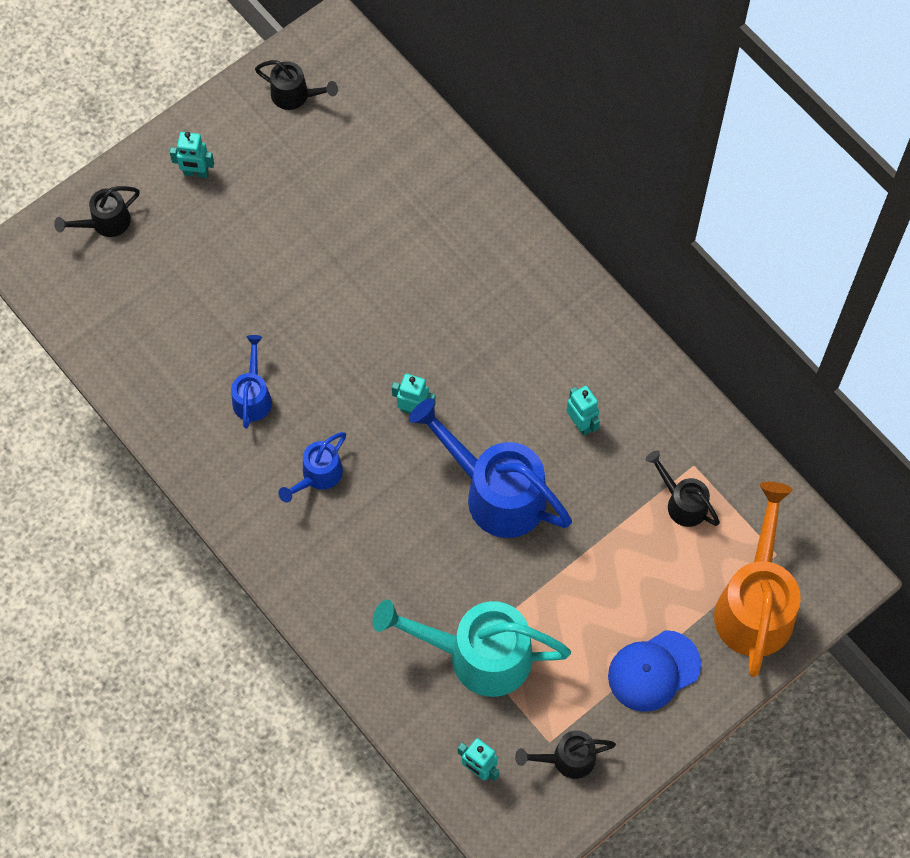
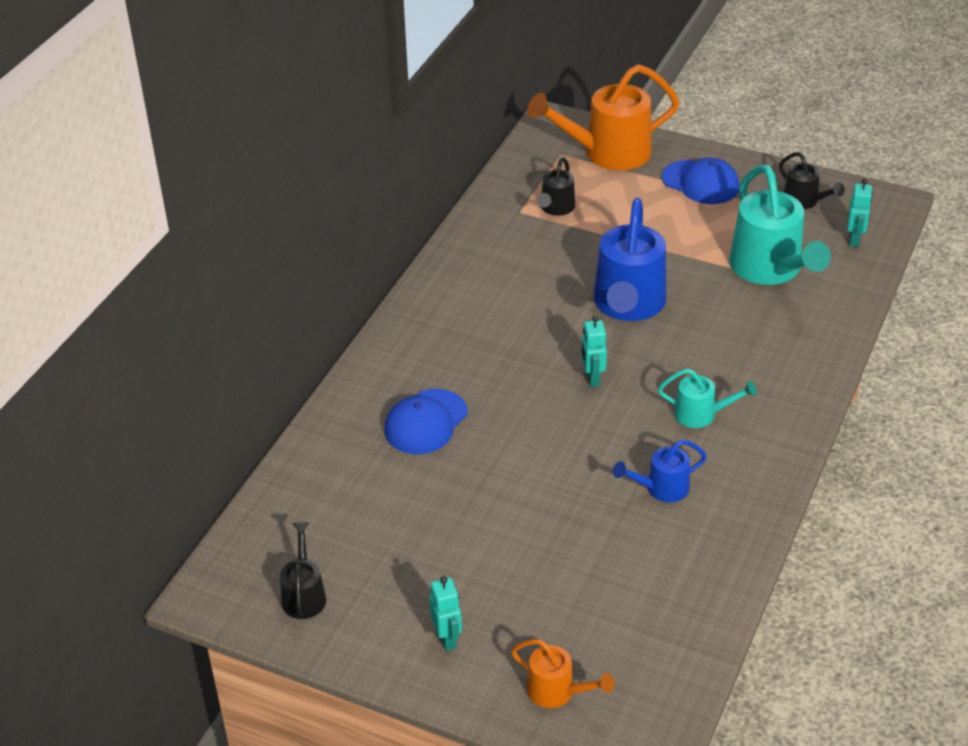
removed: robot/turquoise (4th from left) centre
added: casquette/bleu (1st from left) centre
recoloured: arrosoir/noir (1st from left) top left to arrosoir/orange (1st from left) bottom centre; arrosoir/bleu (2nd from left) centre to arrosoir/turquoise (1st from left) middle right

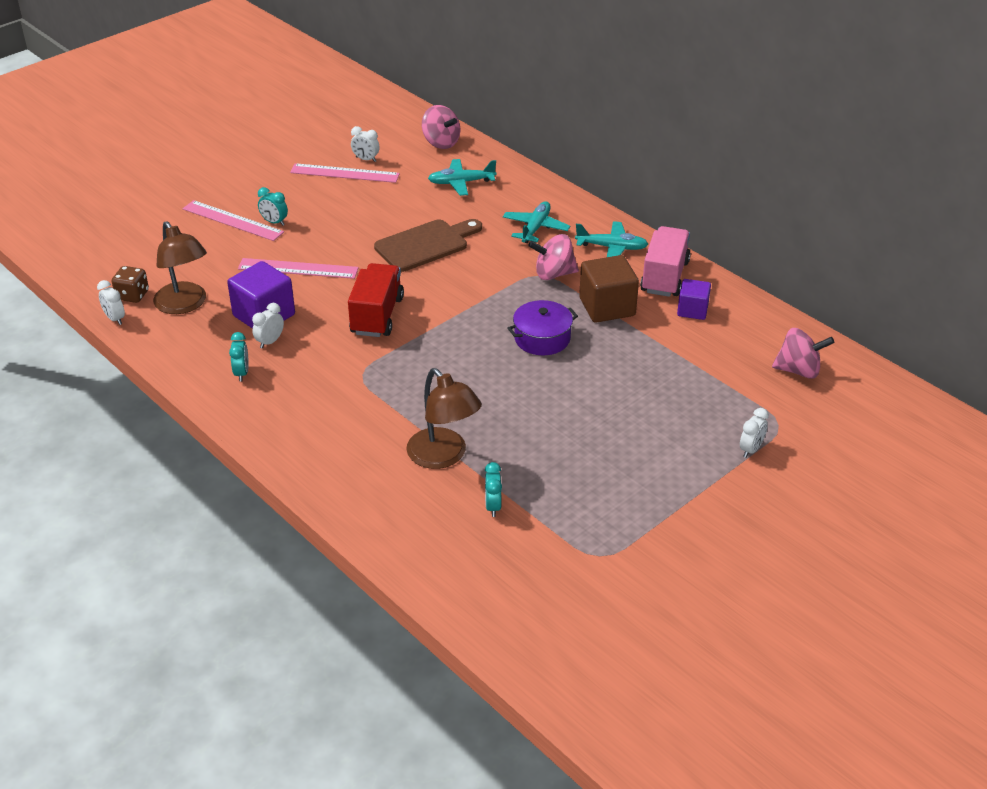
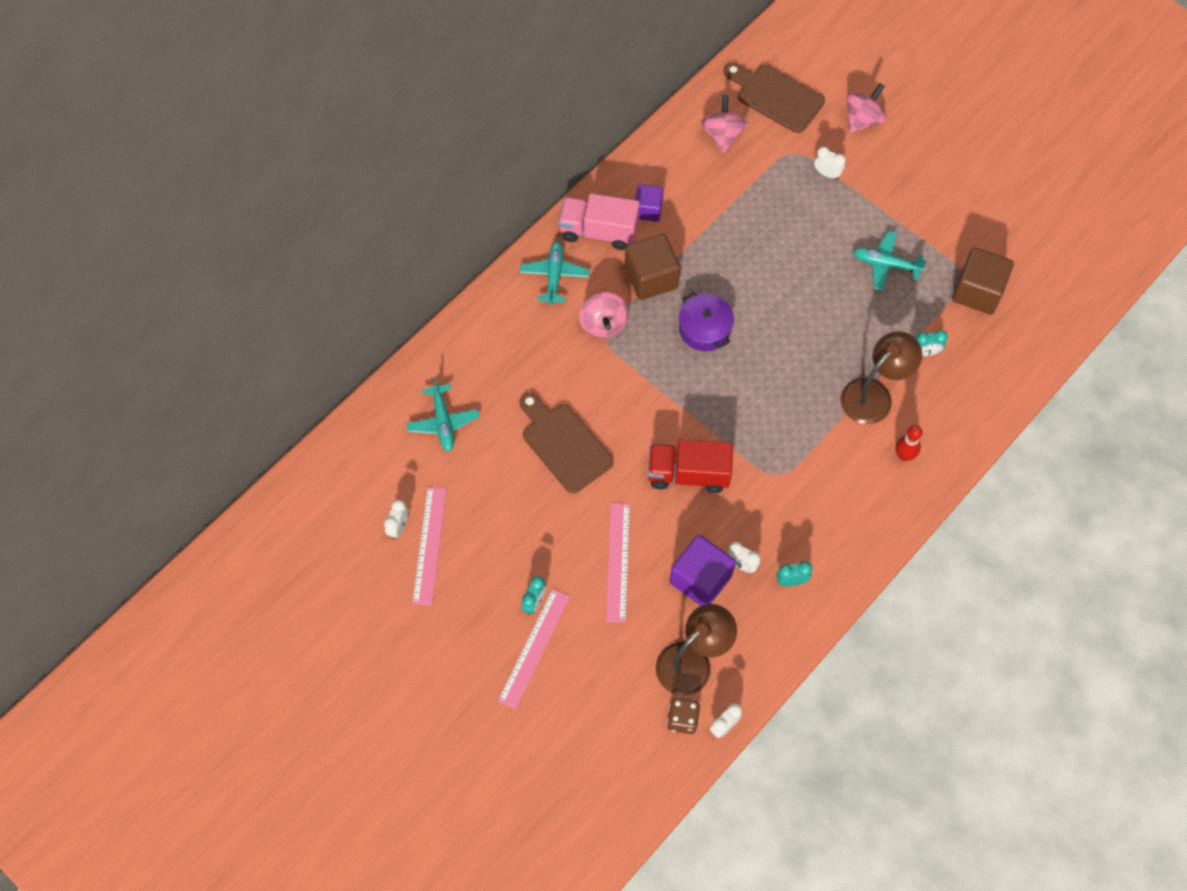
added: planche à découper/marron (2nd from left) top centre; cube/marron (2nd from left) top right; quille/rouge middle right
moved: toupie/rose (1st from left in the first image) top centre to toupie/rose (3rd from left) top right; avion/turquoise (2nd from left in the first image) top centre to avion/turquoise (3rd from left) top right

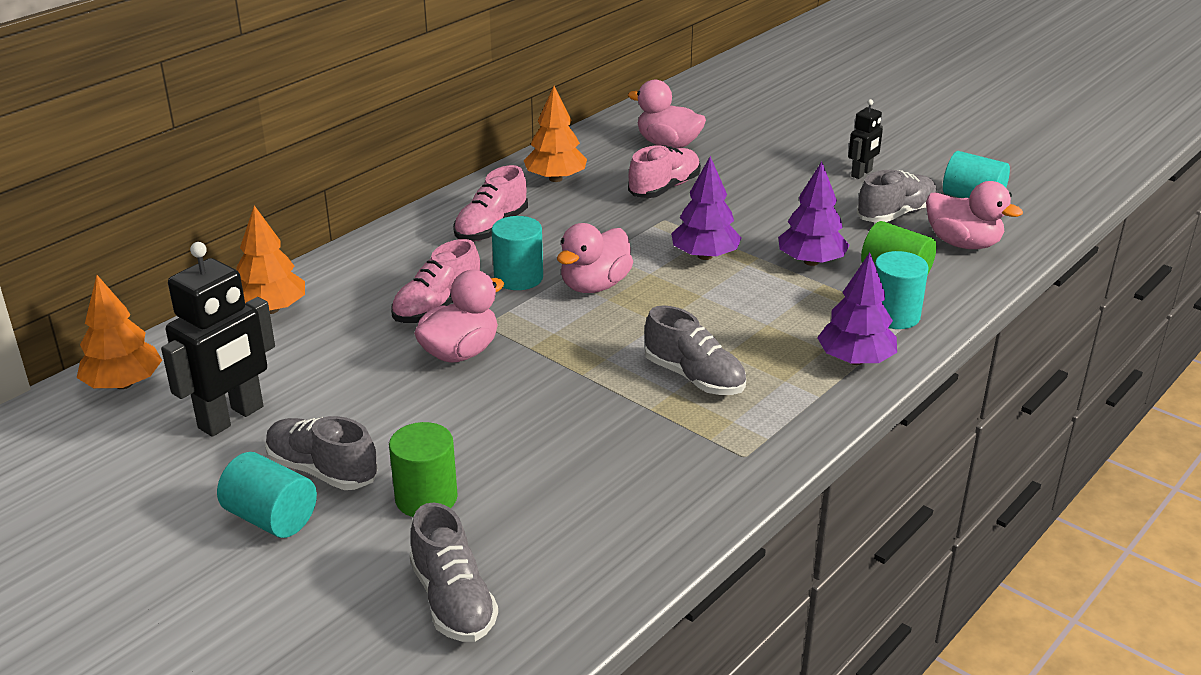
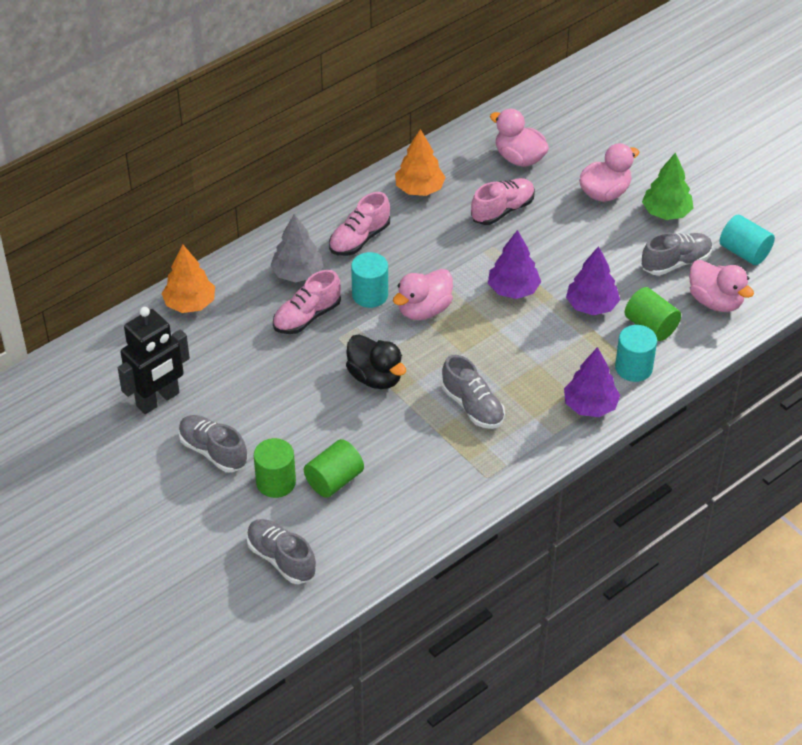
removed: arbre/orange (1st from left) middle left; cylindre/turquoise (1st from left) bottom left
added: arbre/gris top centre; canard/noir centre; cylindre/vert (2nd from left) centre
moved: canard/rose (1st from left in the first image) centre to canard/rose (3rd from left) top right
replaced: robot/noir (2nd from left) top right to arbre/vert top right
turned: chaussure/gris (2nd from left) bottom centre = bottom centre 150 degrees clockwise

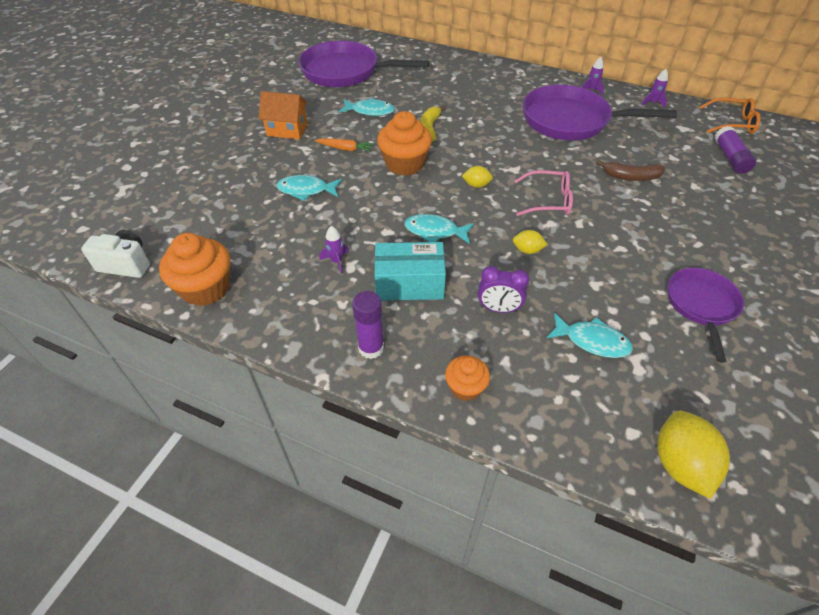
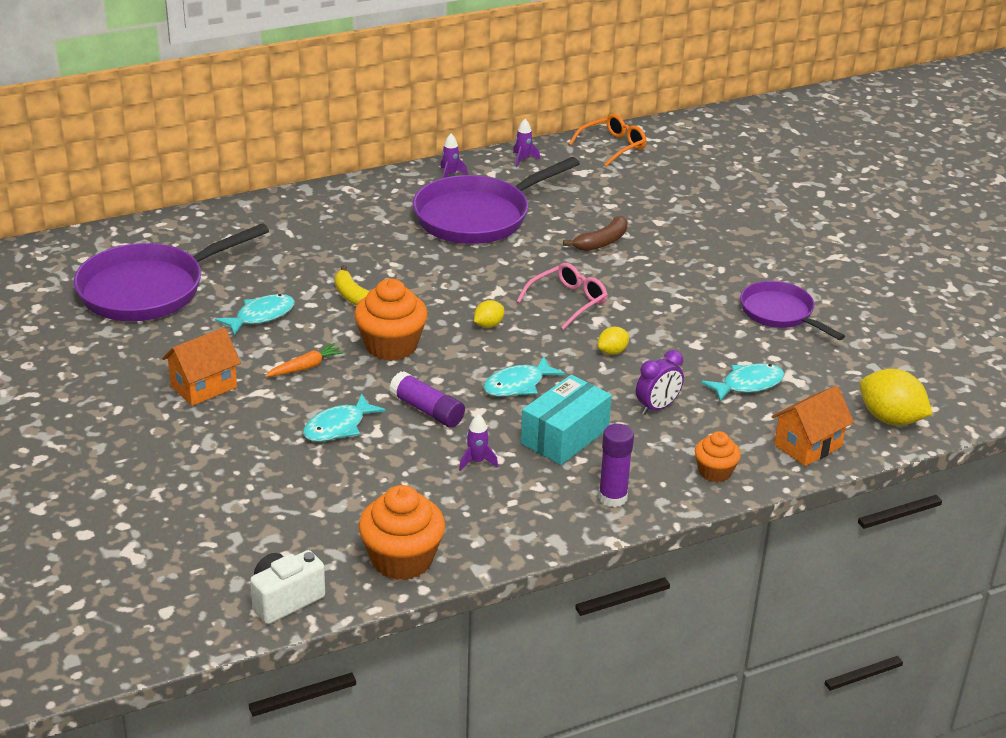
added: maison/orange (2nd from left) middle right
moved: bâton de colle/violet (2nd from left in the first image) top right to bâton de colle/violet (1st from left) centre

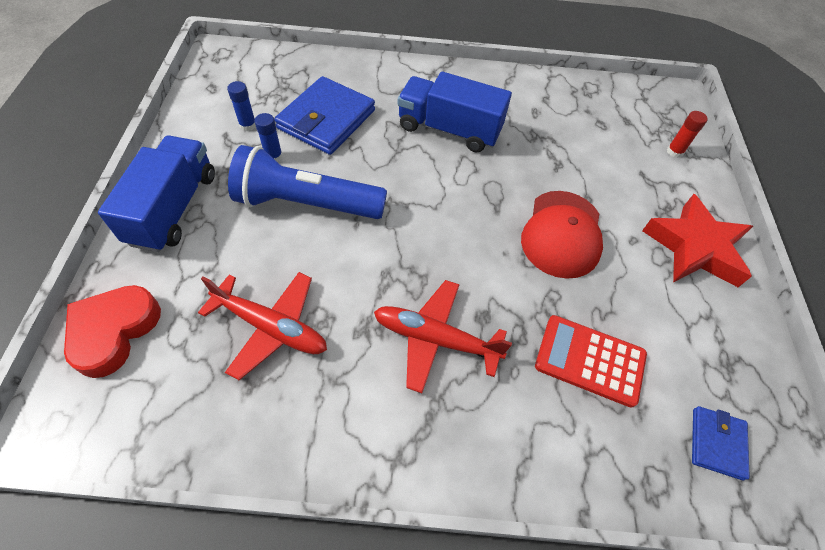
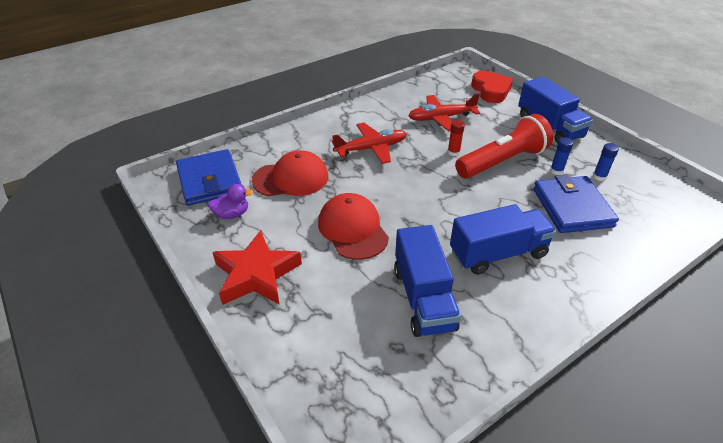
added: canard/violet middle left; camion/bleu (1st from left) centre
moved: bâton de colle/rouge top right to top centre
replaced: calculatrice/rouge middle right to casquette/rouge (1st from left) centre
recoloured: lampe de poche/bleu top centre to lampe de poche/rouge top right
resized: portefeuille/bleu (2nd from left in the first image) bottom right = middle left x1.91

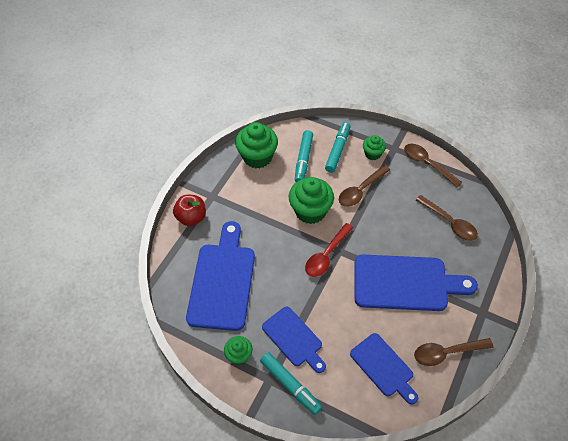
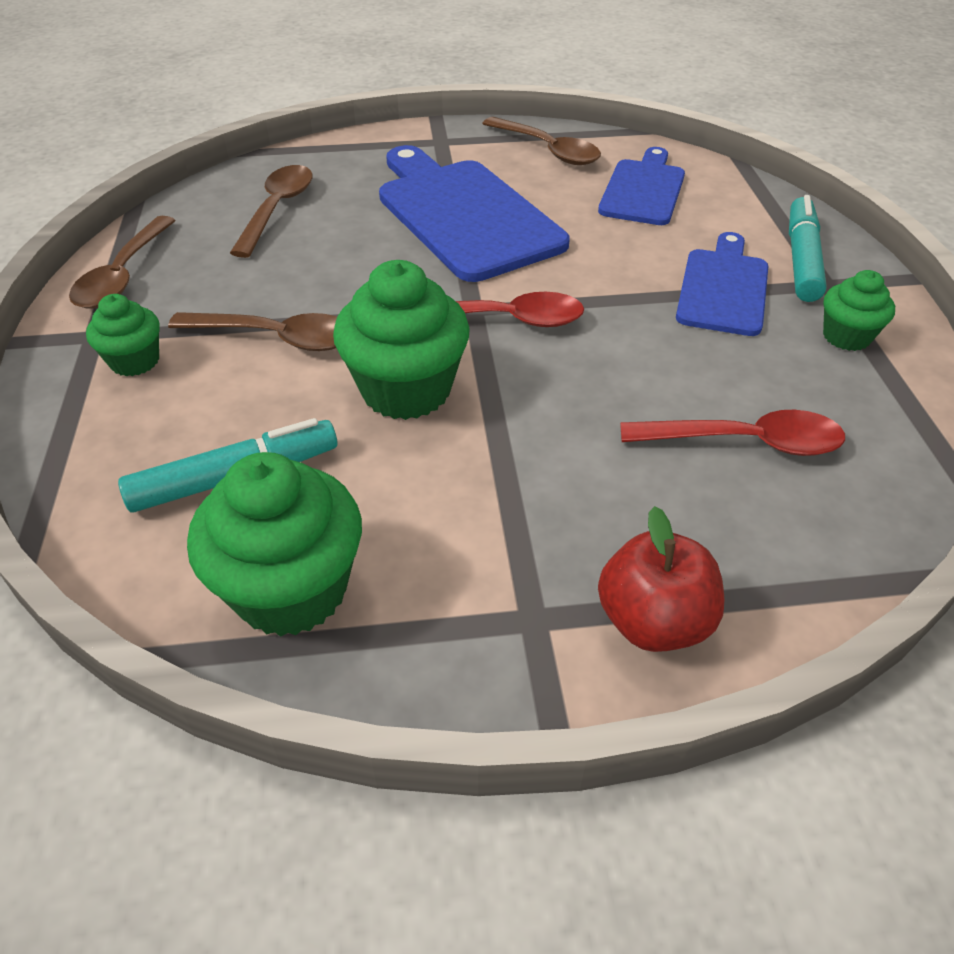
removed: feutre/turquoise (3rd from left) centre
replaced: planche à découper/bleu (1st from left) centre to cuillère/rouge (2nd from left) middle right

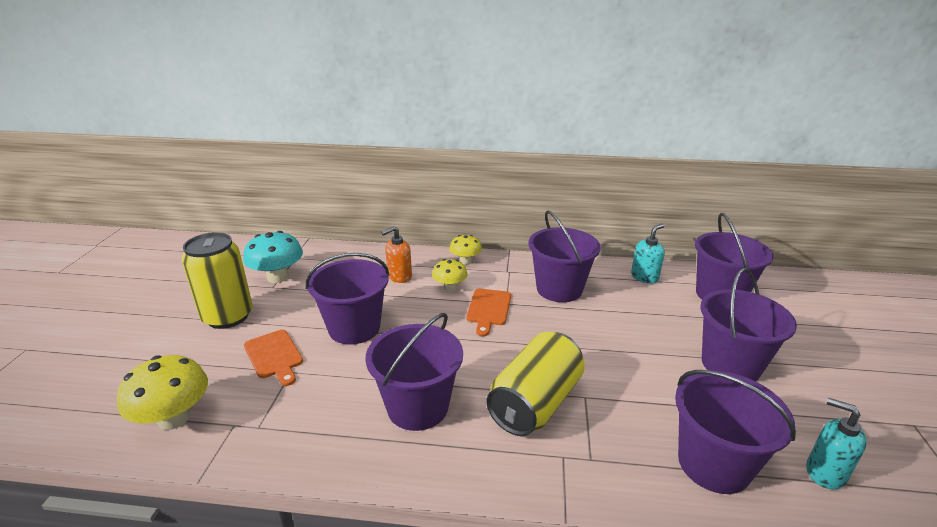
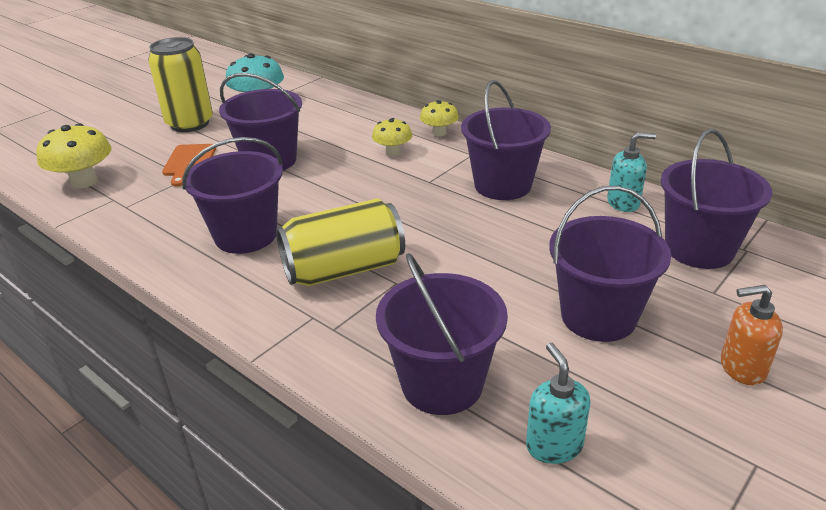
removed: planche à découper/orange (2nd from left) centre
moved: distributeur de savon/orange centre to middle right

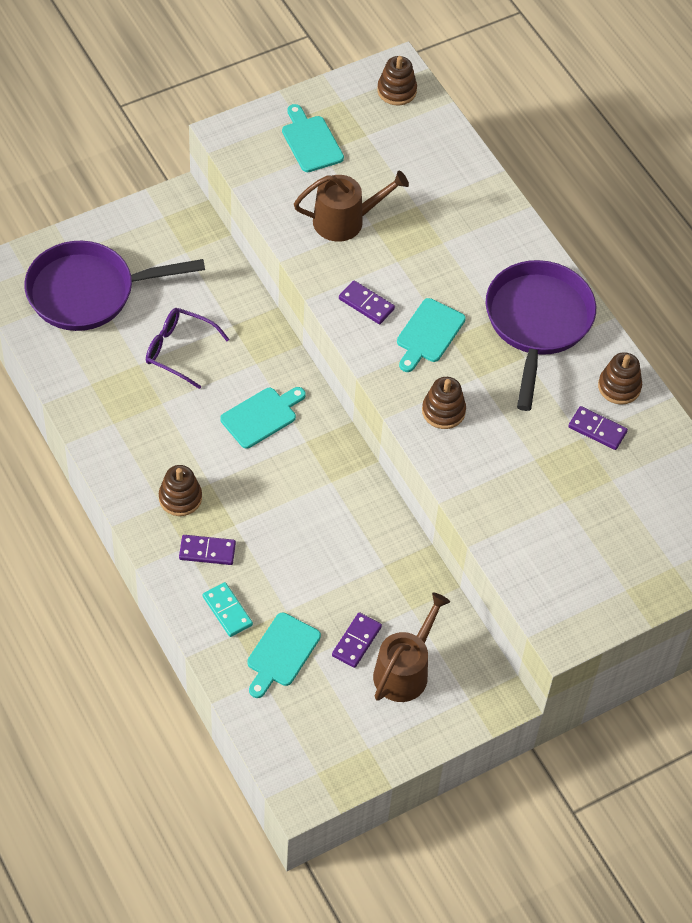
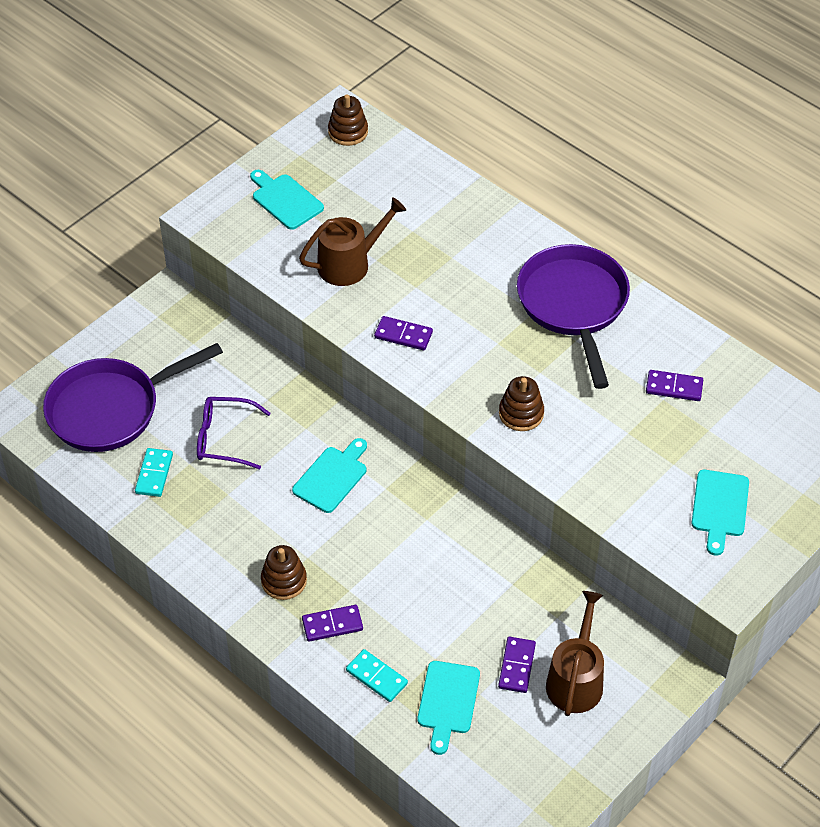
removed: jouet à empiler/marron (4th from left) middle right
added: domino/turquoise (1st from left) middle left
moved: planche à découper/turquoise (4th from left) centre to middle right

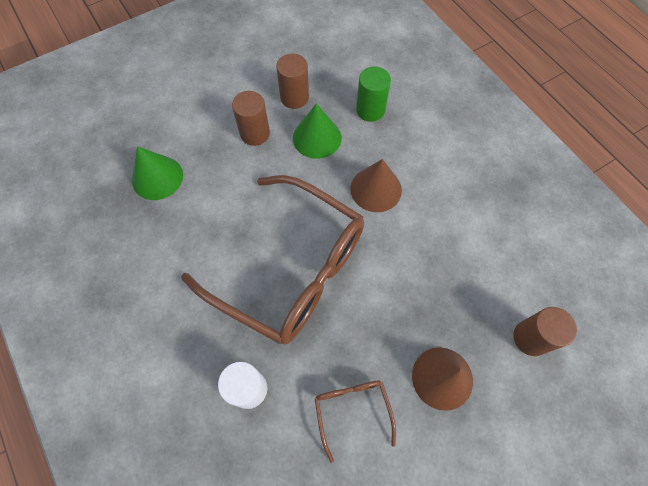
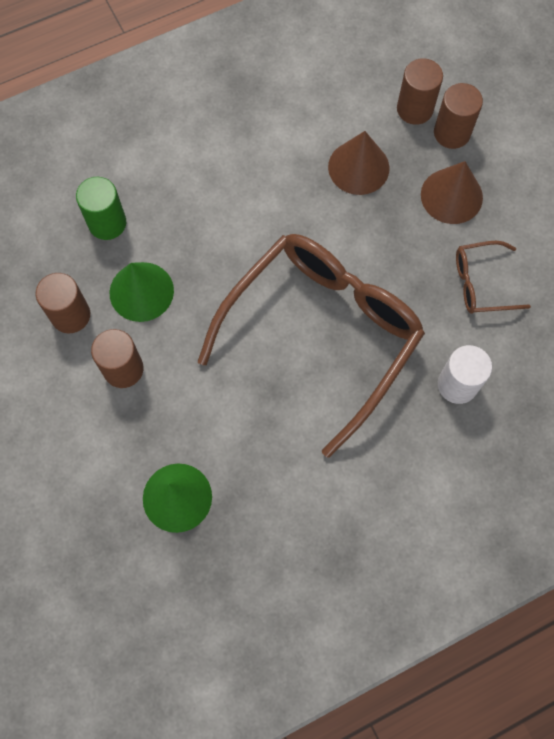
added: cylindre/marron (4th from left) top right
moved: cône/marron (1st from left) centre to top centre

